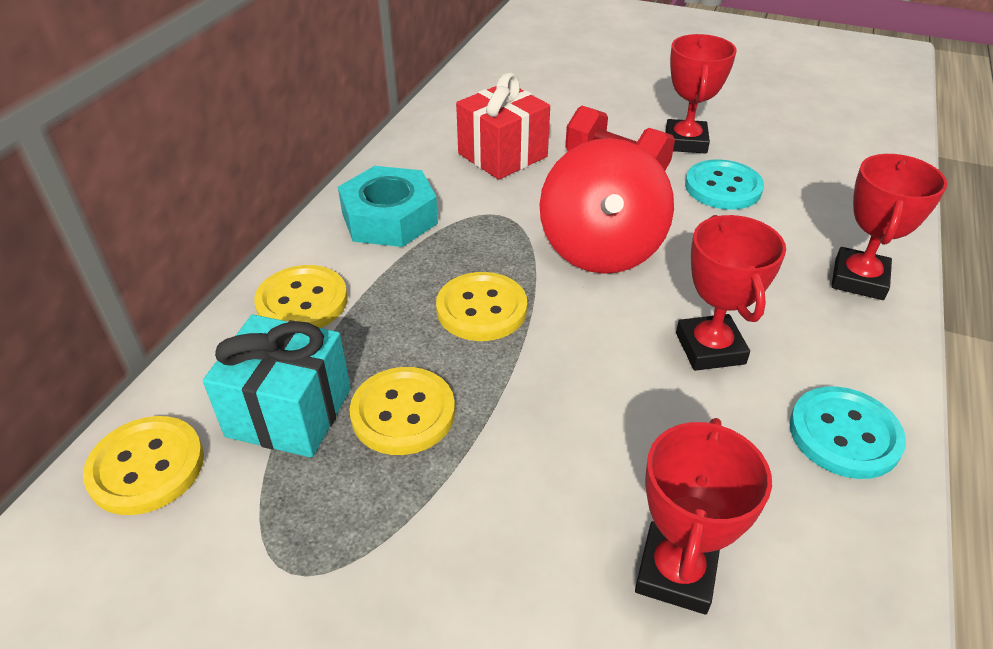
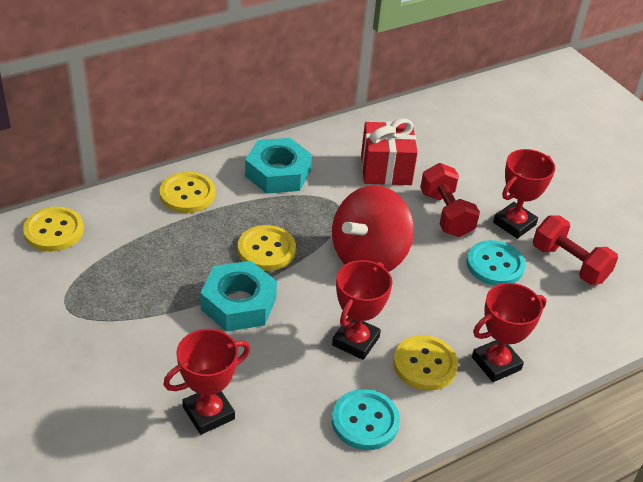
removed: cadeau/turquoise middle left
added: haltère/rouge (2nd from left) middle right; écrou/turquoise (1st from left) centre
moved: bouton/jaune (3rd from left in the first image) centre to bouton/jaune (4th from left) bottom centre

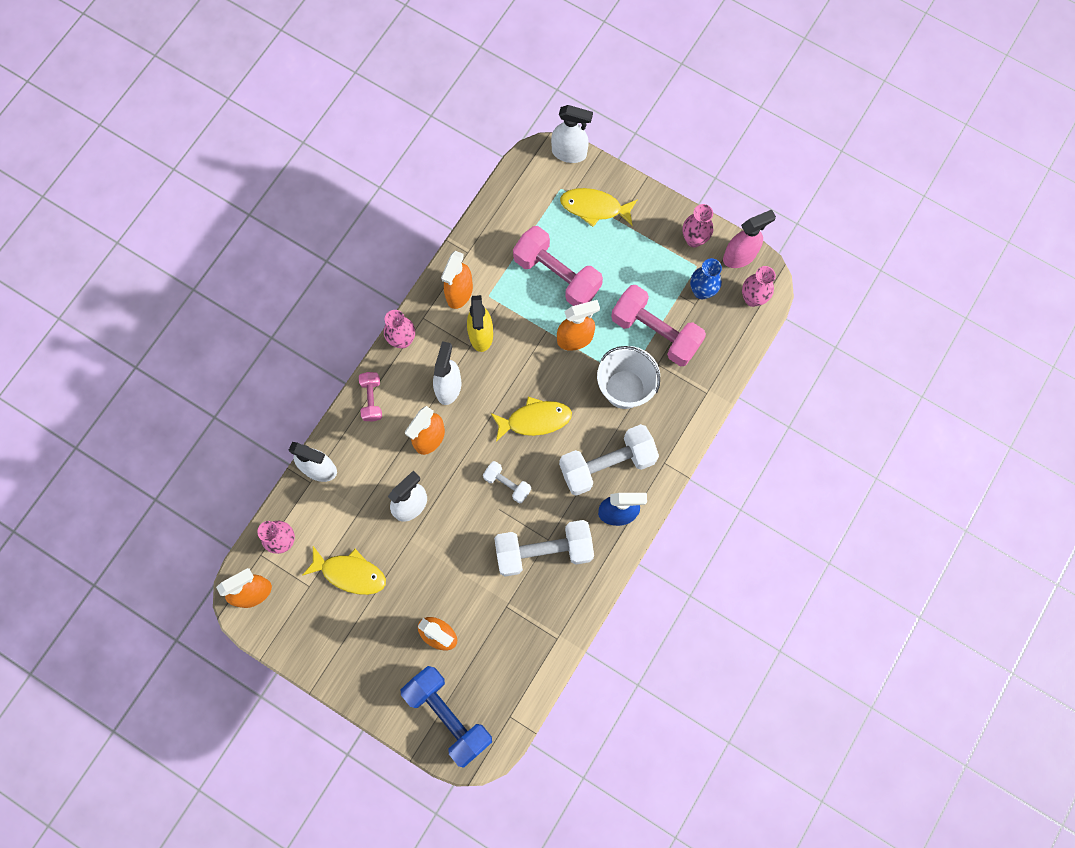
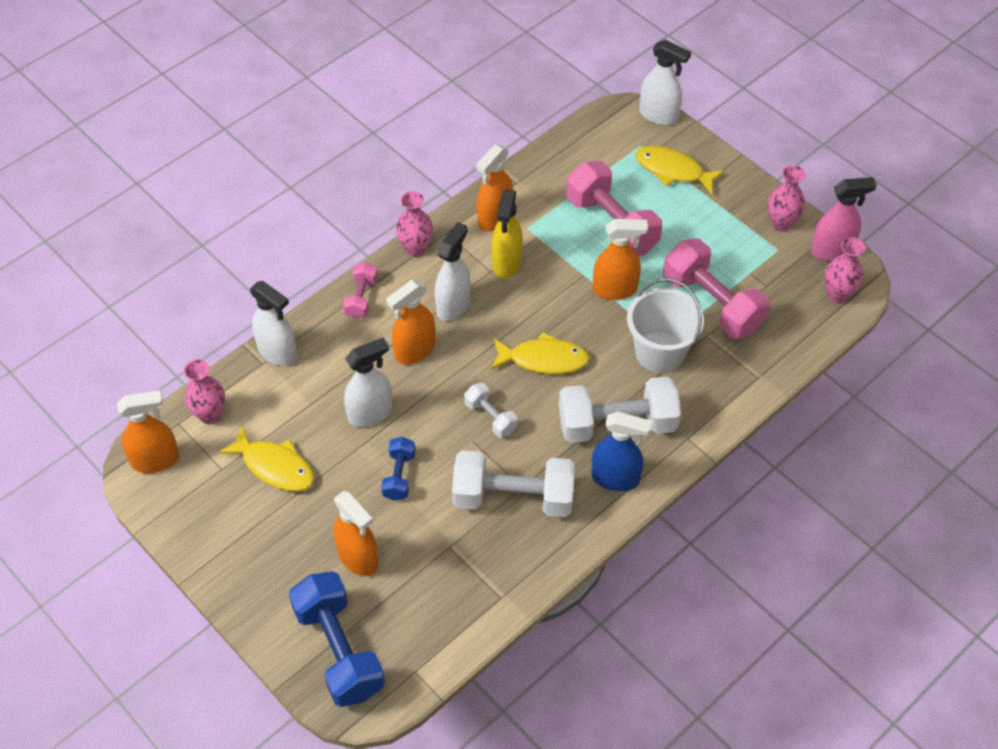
removed: vase/bleu top centre
added: haltère/bleu (2nd from left) centre

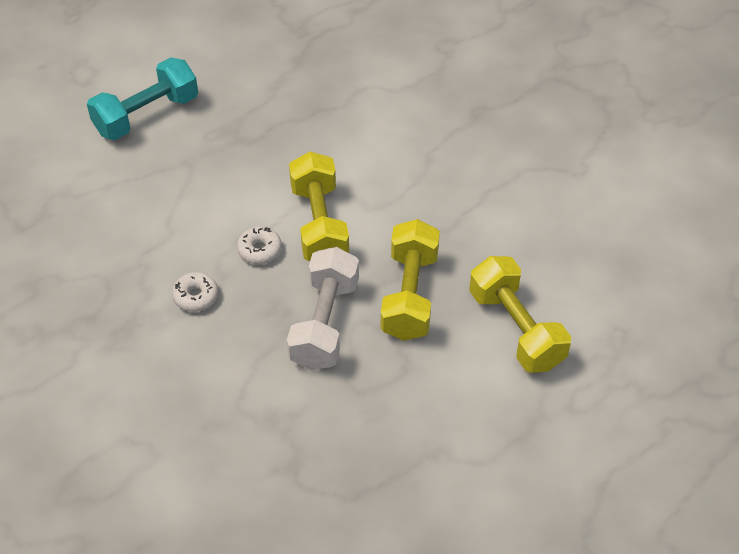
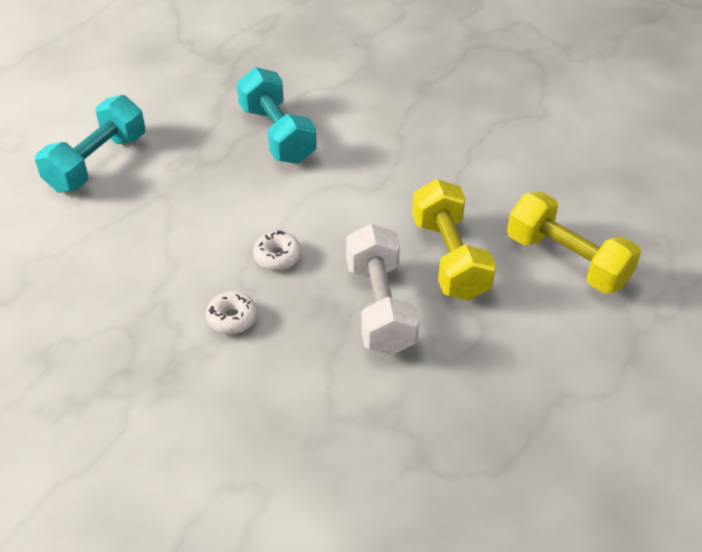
removed: haltère/jaune (1st from left) centre
added: haltère/turquoise (2nd from left) top centre

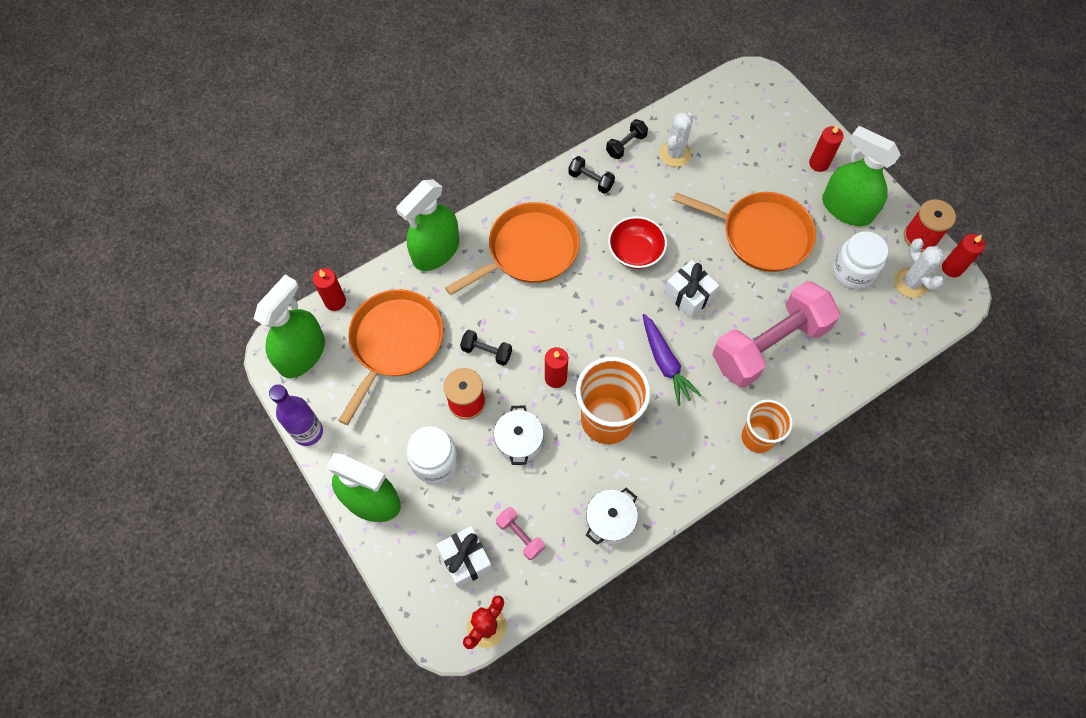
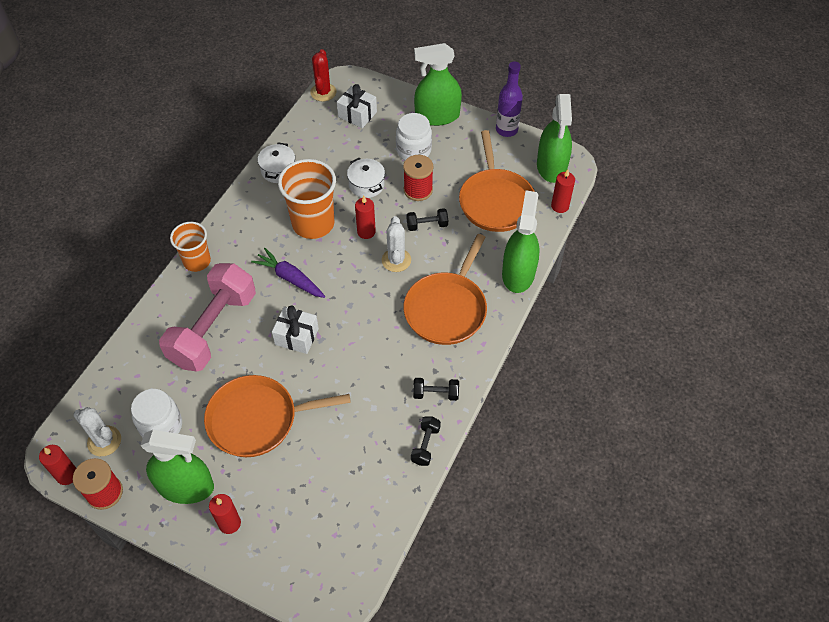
removed: bol/rouge centre; haltère/rose (1st from left) bottom centre
moved: cactus/blanc (1st from left in the first image) top centre to cactus/blanc (2nd from left) centre

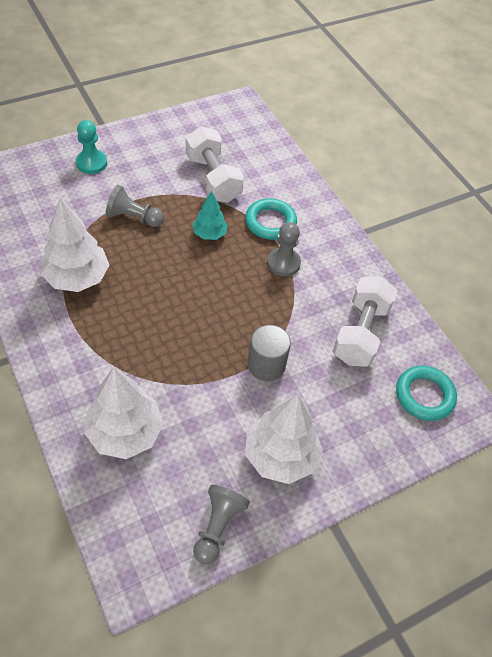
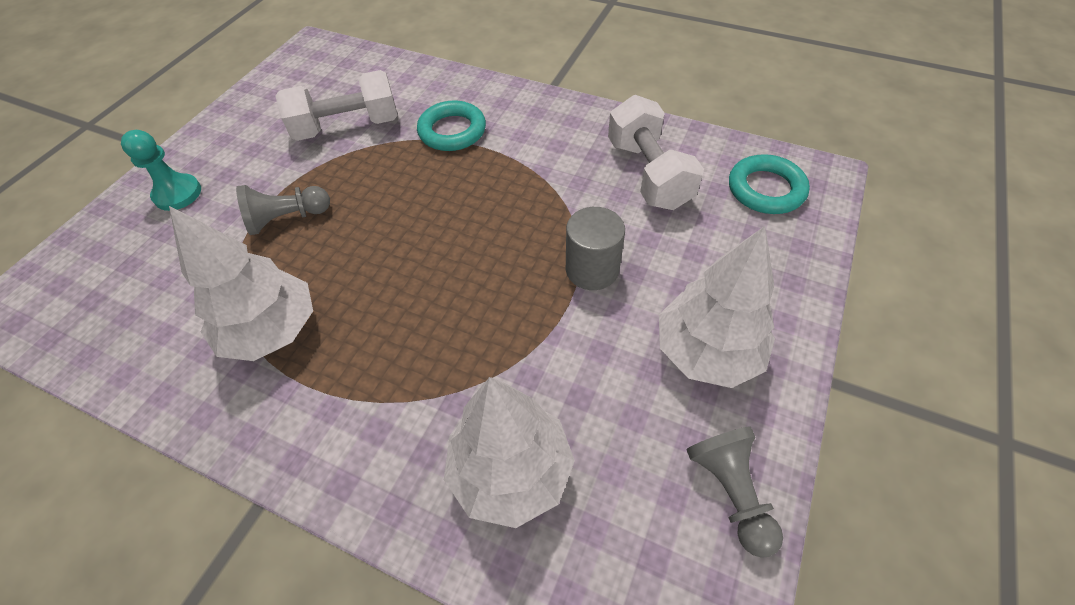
removed: arbre/turquoise top centre; pion/gris (3rd from left) centre
turned: haltère/blanc (1st from left) top centre = top left 45 degrees counterclockwise

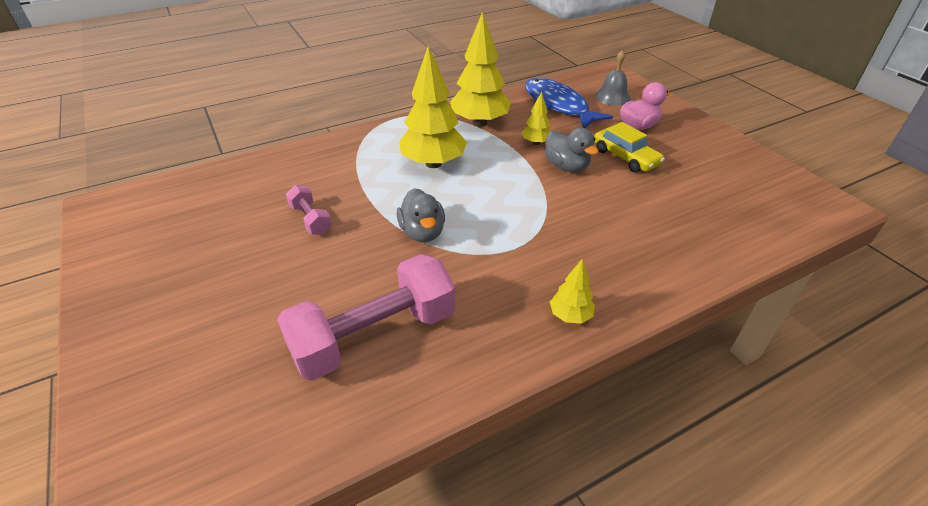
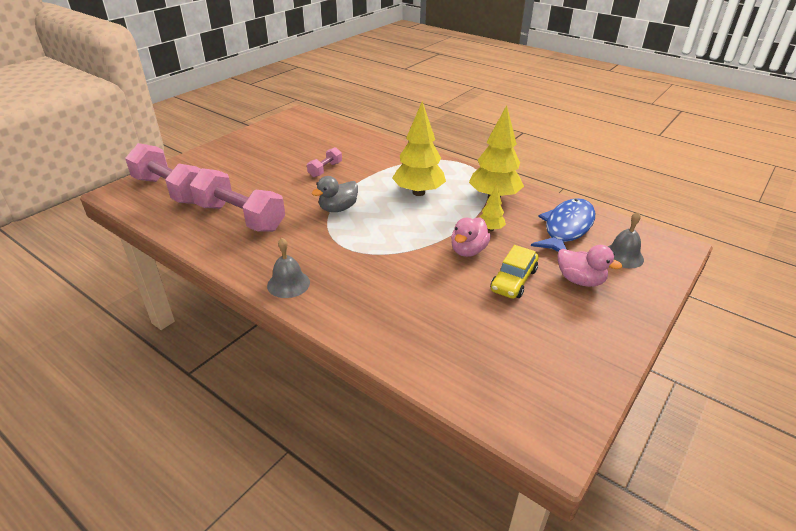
added: haltère/rose (1st from left) top left
replaced: arbre/jaune (4th from left) centre to cloche/gris (1st from left) centre
recoloured: canard/gris (2nd from left) top centre to canard/rose (1st from left) centre

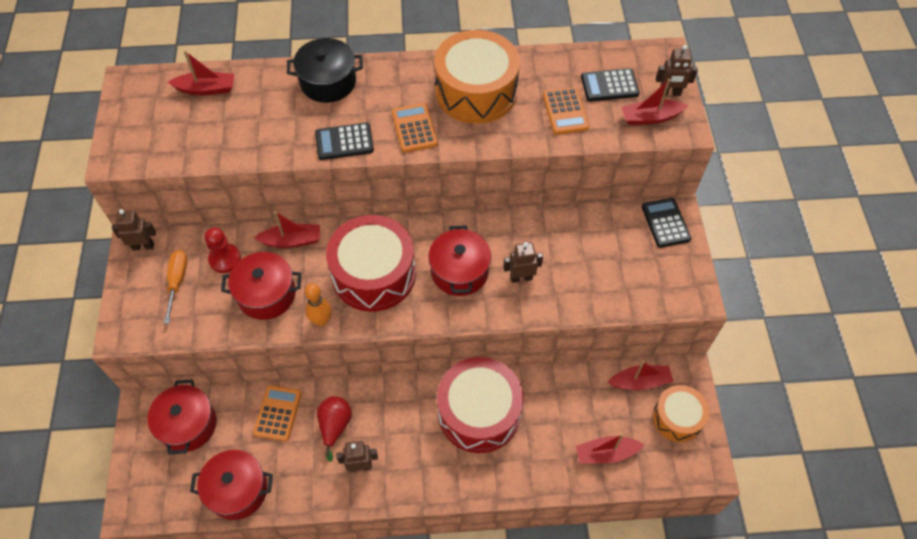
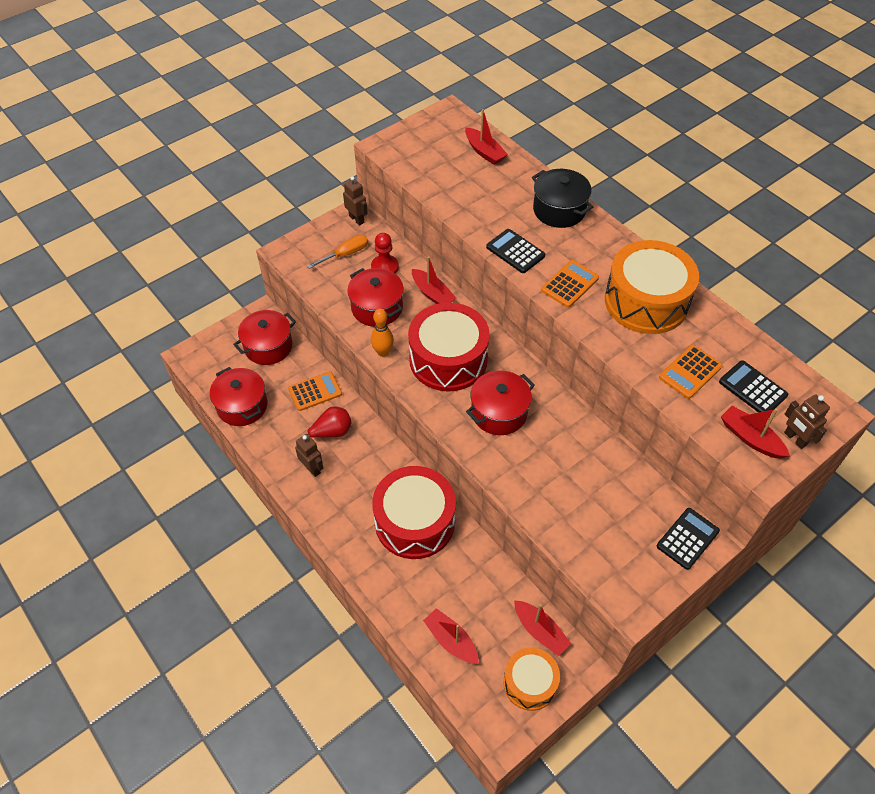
removed: robot/marron (3rd from left) centre

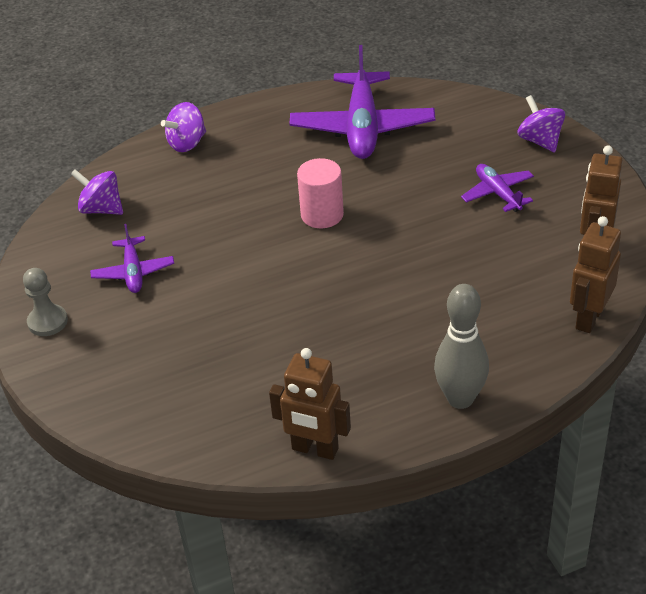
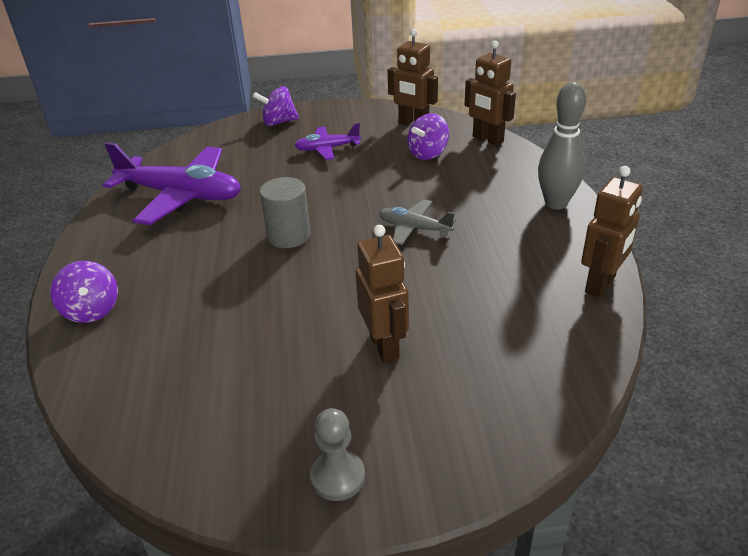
removed: avion/violet (1st from left) middle left
added: avion/gris centre; robot/marron (1st from left) centre
moved: toupie/violet (1st from left in the first image) top left to toupie/violet (3rd from left) top centre
recoloured: cylindre/rose top centre to cylindre/gris centre

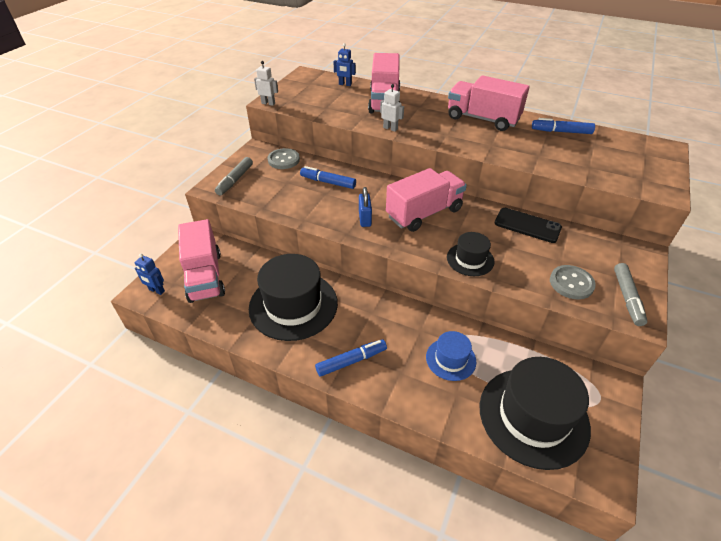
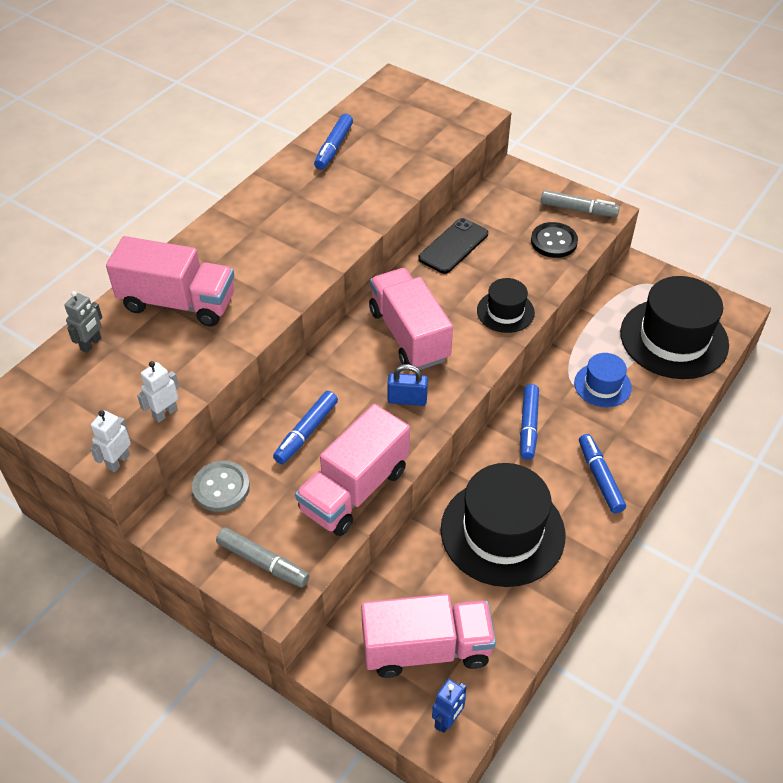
added: feutre/bleu (3rd from left) middle right
moved: camion/rose (4th from left in the first image) top right to camion/rose (2nd from left) centre; robot/blanc (2nd from left) top centre to middle left
recoloured: robot/bleu (2nd from left) top centre to robot/gris middle left; bouton/gris (2nd from left) middle right to bouton/noir top right

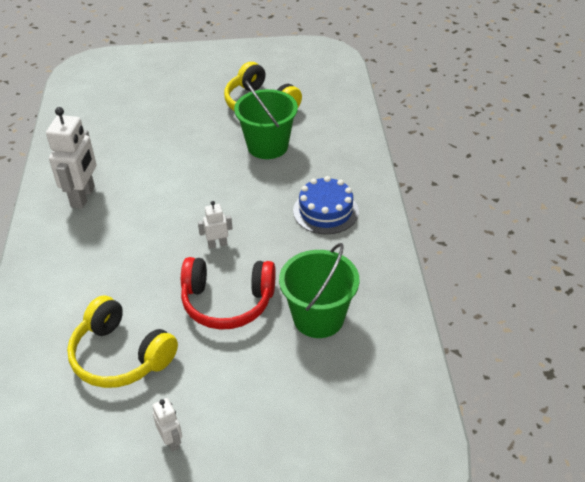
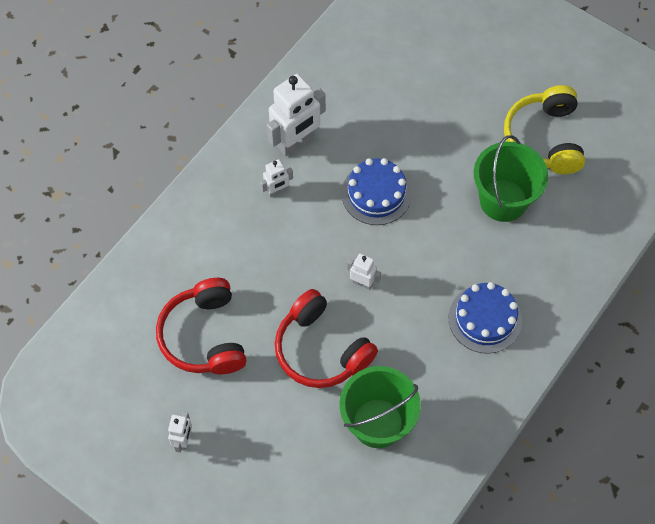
added: gâteau/bleu (1st from left) centre; robot/blanc (2nd from left) centre
recoloured: casque audio/jaune (1st from left) bottom left to casque audio/rouge (1st from left) middle left

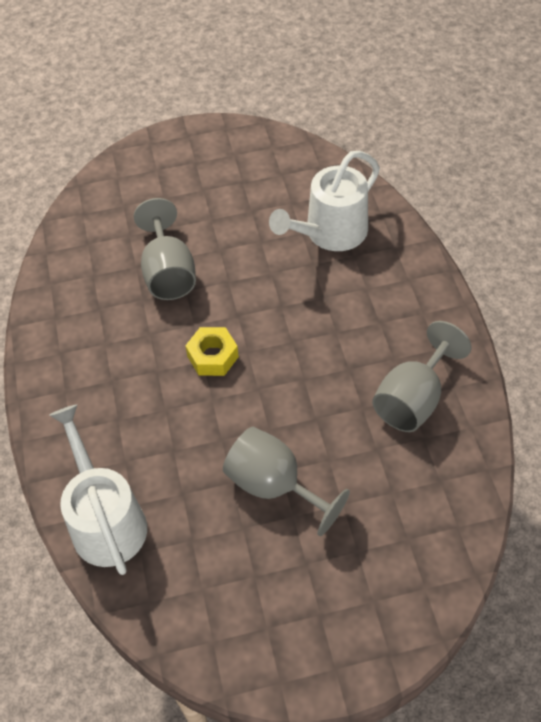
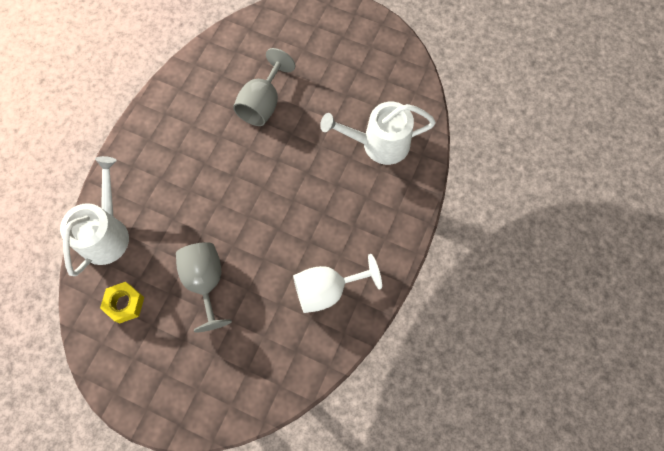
moved: écrou/jaune centre to bottom left
recoloured: verre à pied/gris (3rd from left) middle right to verre à pied/blanc centre

